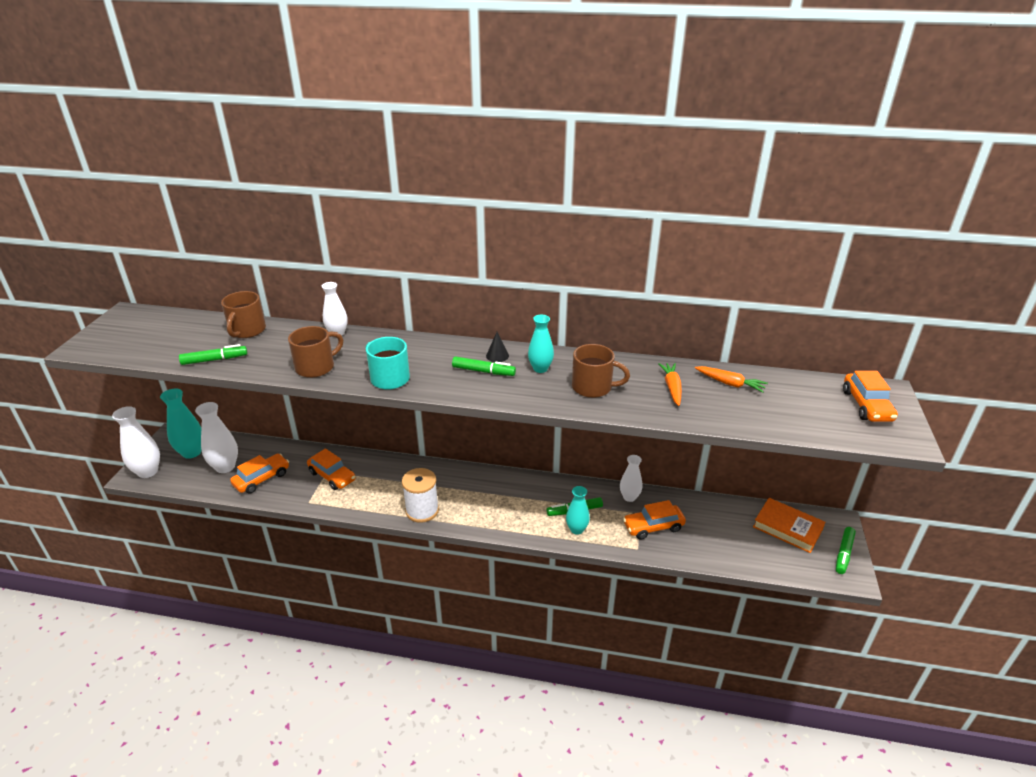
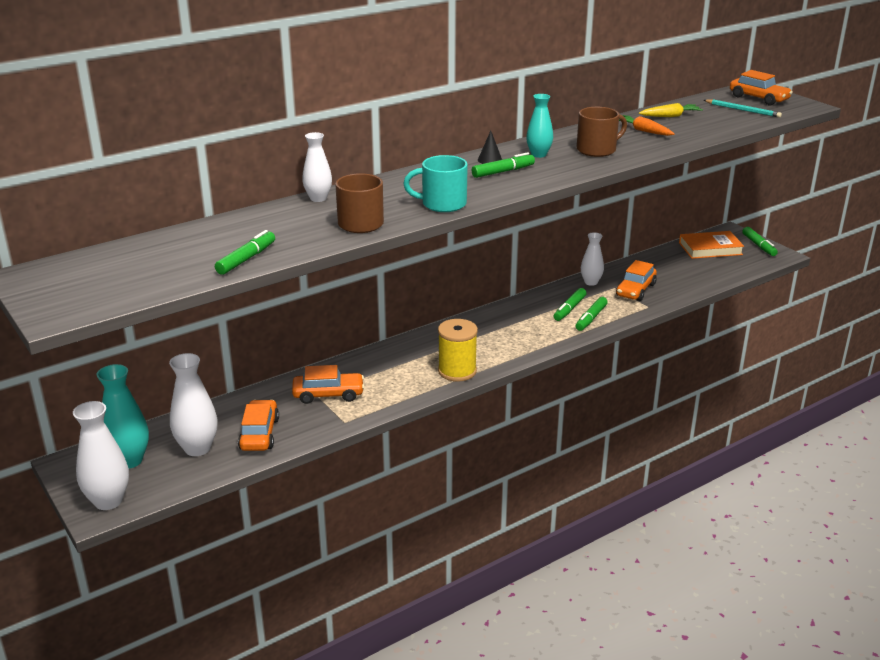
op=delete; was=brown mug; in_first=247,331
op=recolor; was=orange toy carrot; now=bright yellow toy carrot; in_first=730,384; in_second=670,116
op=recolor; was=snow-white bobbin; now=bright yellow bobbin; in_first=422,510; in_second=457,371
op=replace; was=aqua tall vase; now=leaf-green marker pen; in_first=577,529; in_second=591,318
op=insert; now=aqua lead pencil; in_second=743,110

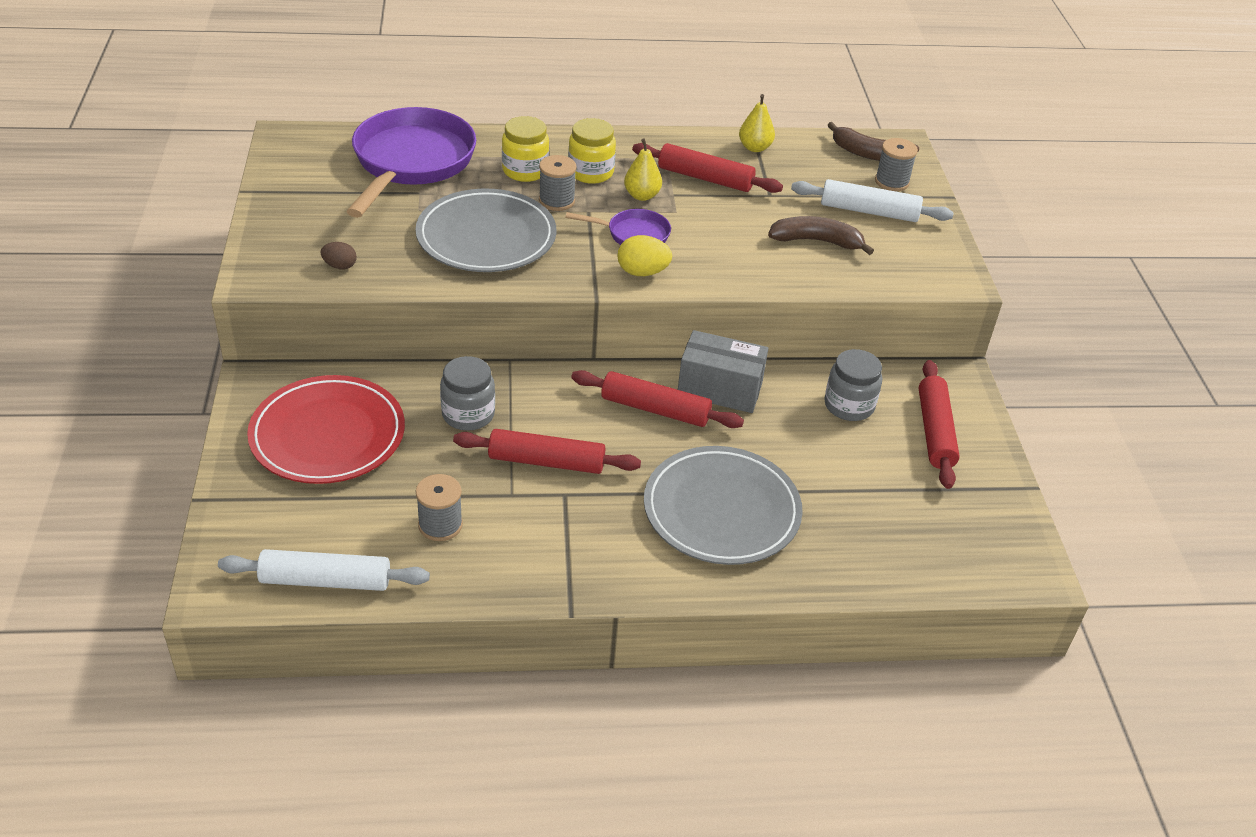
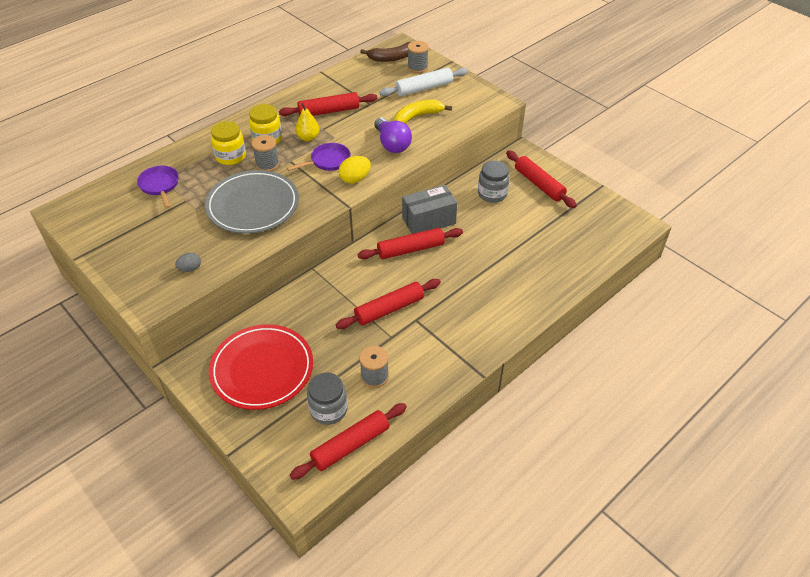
op=delete; was=bright yellow pear fruit; in_first=754,148
op=resize; was=violet skillet; in_first=411,162; in_second=160,186; ratio=0.48
op=recolor; was=brown banana; now=bright yellow banana; in_first=817,241; in_second=417,117
op=recolor; was=brown toy egg; now=ash-grey toy egg; in_first=340,266; in_second=190,269
op=move; was=ash-grey jar; in_first=468,414; in_second=328,409
op=delete; was=ash-grey plate; in_first=721,510
op=recolor; was=snow-white rolling pin; now=crimson rolling pin; in_first=326,580; in_second=350,445
op=insert; now=violet lightbulb; in_second=392,144

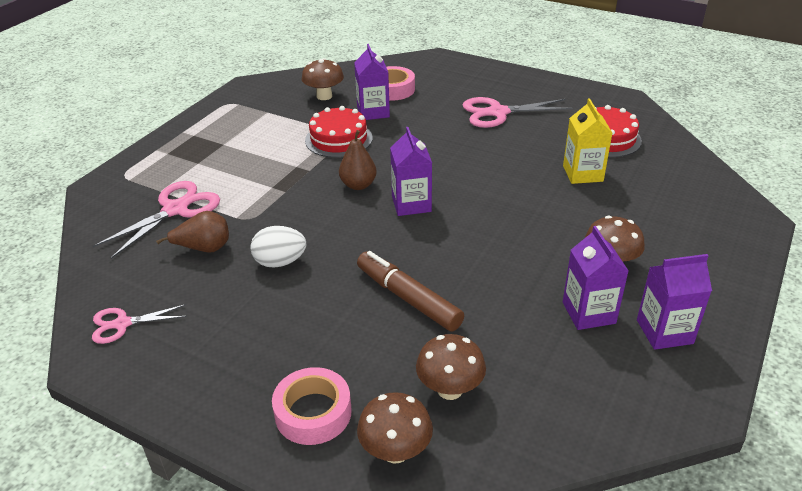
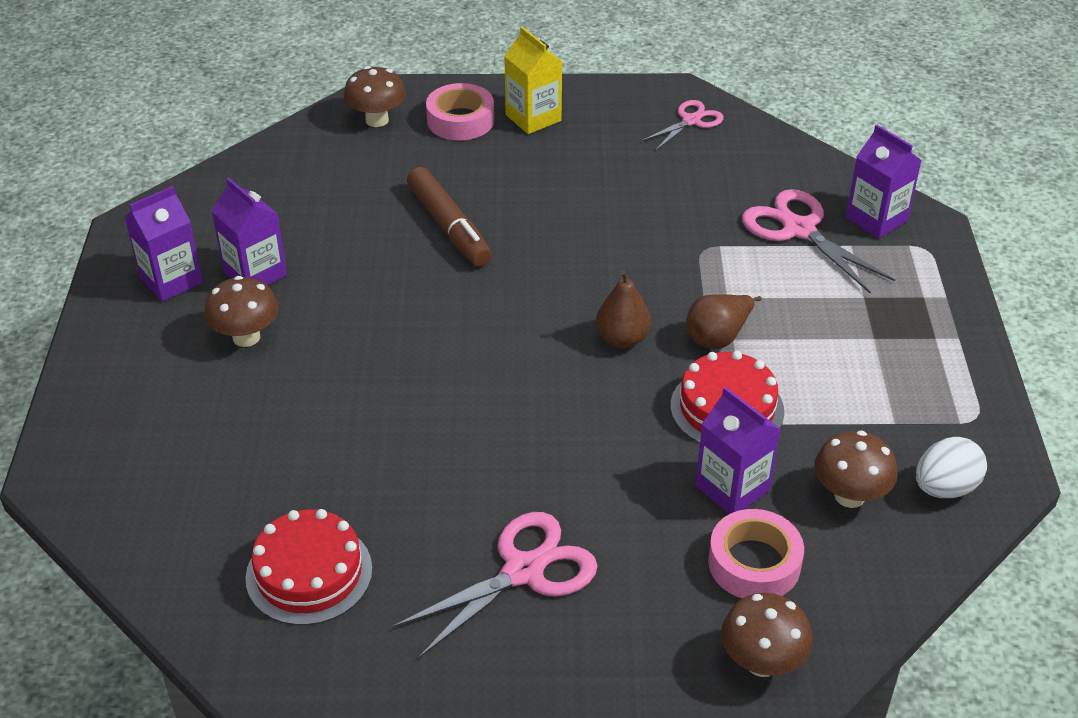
op=move; was=bright yellow milk carton; in_first=582,173; in_second=533,118
op=move; was=violet milk carton; in_first=411,204; in_second=876,219
op=rotate; was=rosy shears; in_first=175,209; in_second=799,230; clockwise=135
op=move; was=brown pear fruit; in_first=204,248; in_second=718,337
op=move; was=snow-white toy egg; in_first=280,262; in_second=944,488
op=rotate; was=brown marker pen; in_first=408,299; in_second=449,226; clockwise=45
op=move; was=brown toadstool; in_first=450,389; in_second=761,662

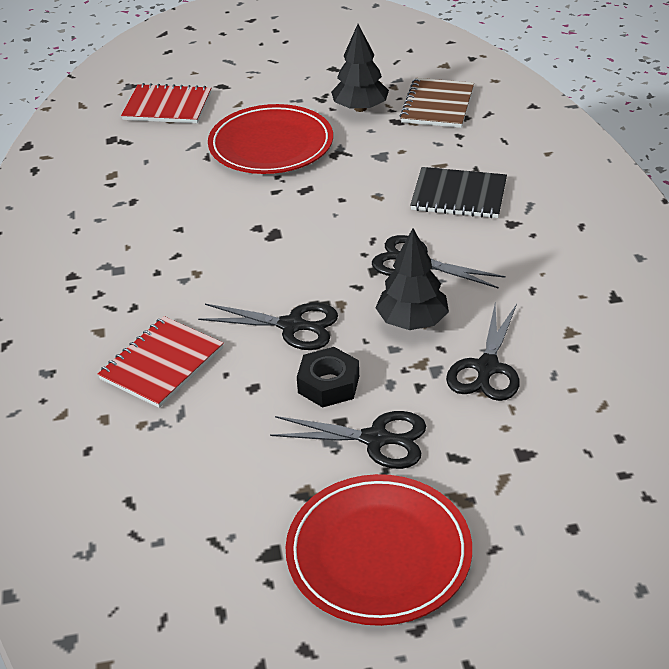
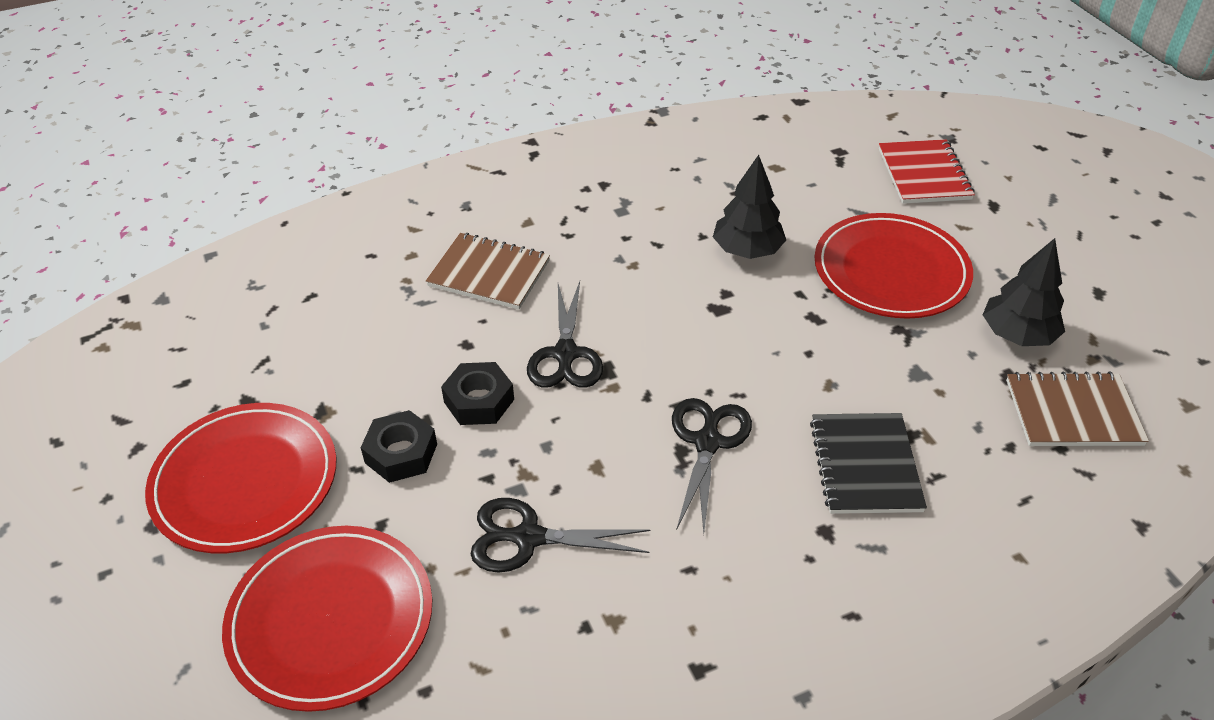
op=move; was=black tree; in_first=412,322; in_second=747,250
op=recolor; was=crimson notepad; now=brown notepad; in_first=162,364; in_second=489,273
op=replace; was=black shears; now=black nut; in_first=375,439; in_second=401,453
op=insert; now=crimson plate; in_second=331,620

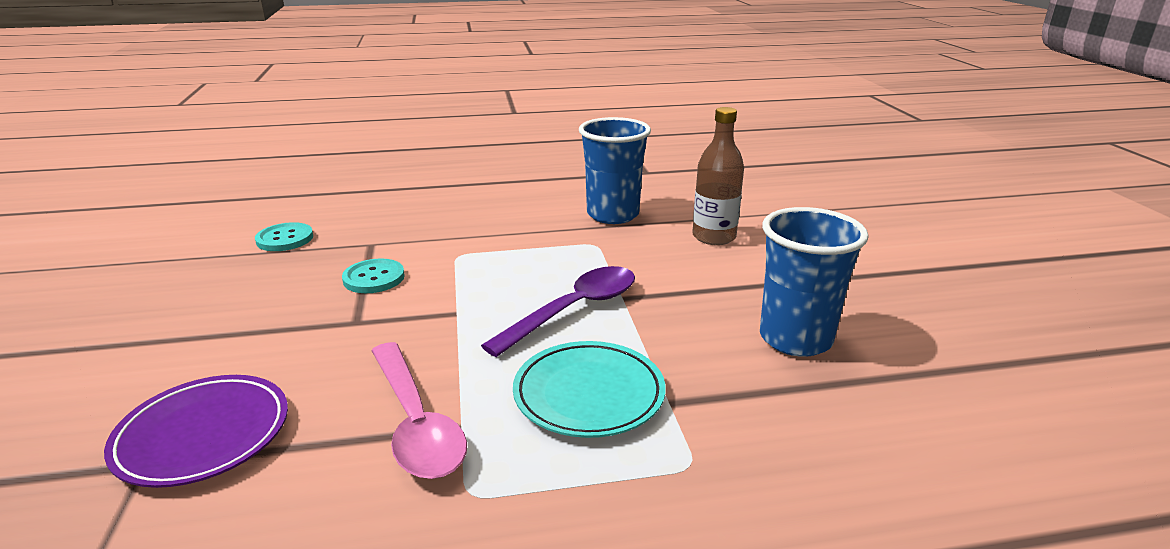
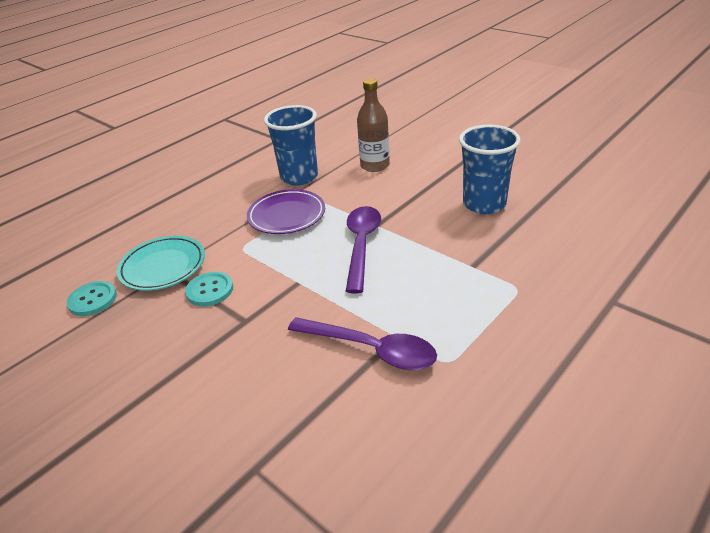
op=move; was=aqua plate; in_first=589,394; in_second=163,267
op=recolor; was=rosy teaspoon; now=violet teaspoon; in_first=416,423; in_second=371,349
op=move; was=violet plate; in_first=203,435; in_second=287,215

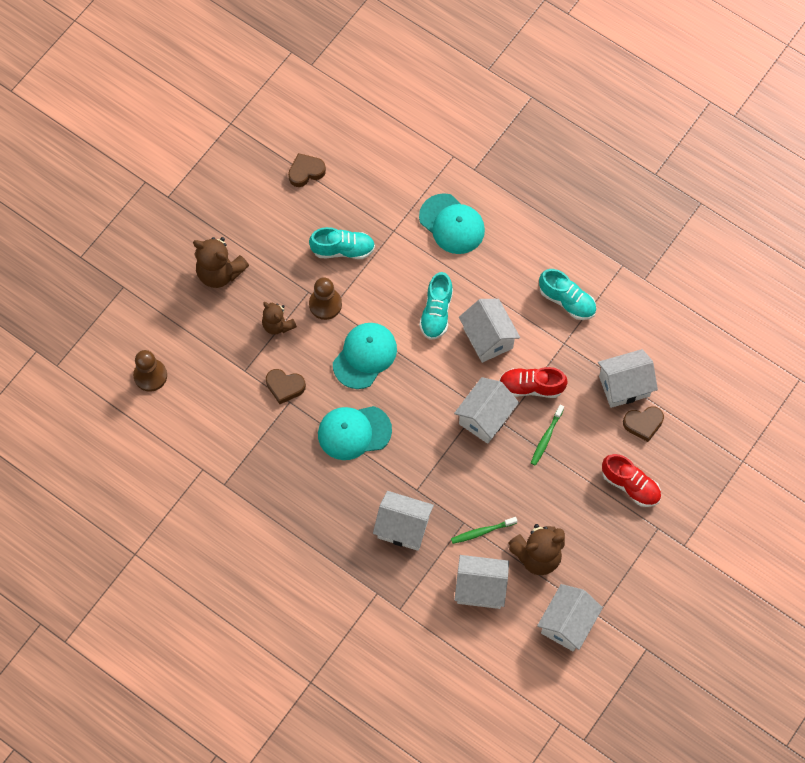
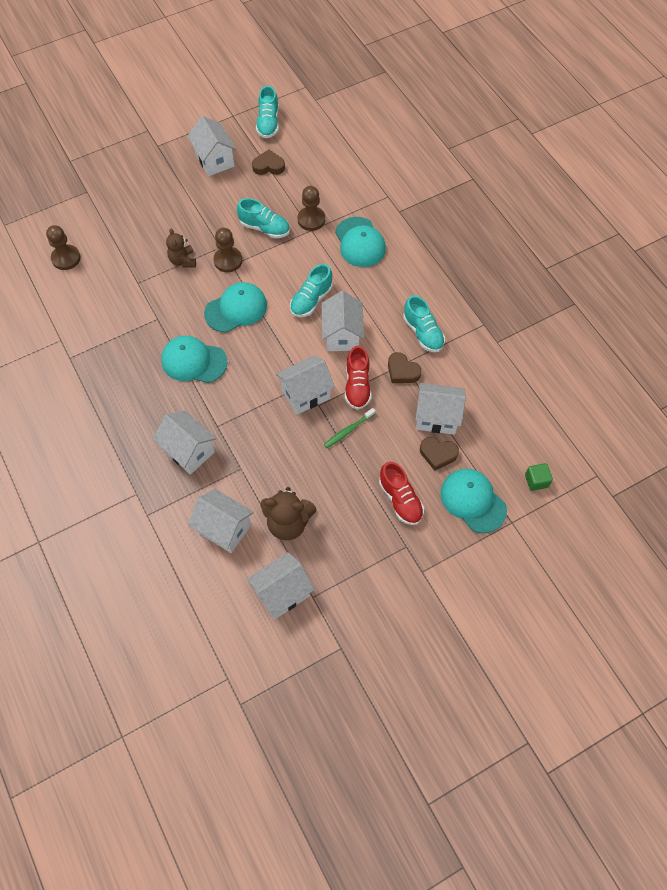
op=delete; was=brown stuffed bear; in_first=220,272
op=rotate; was=crimson lace-up shoe; in_first=531,387; in_second=357,386; clockwise=-120
op=move; was=brown love heart; in_first=285,387; in_second=402,371
op=delete; was=leaf-green tooth brush; in_first=482,532
op=insert; now=aqua lace-up shoe; in_second=268,123
op=insert; now=snow-white toy house; in_second=214,160
op=insert; now=brown chess pawn; in_second=311,219
op=insert; now=leaf-green block; in_second=536,481
op=insert; now=aqua baseball cap; in_second=473,501

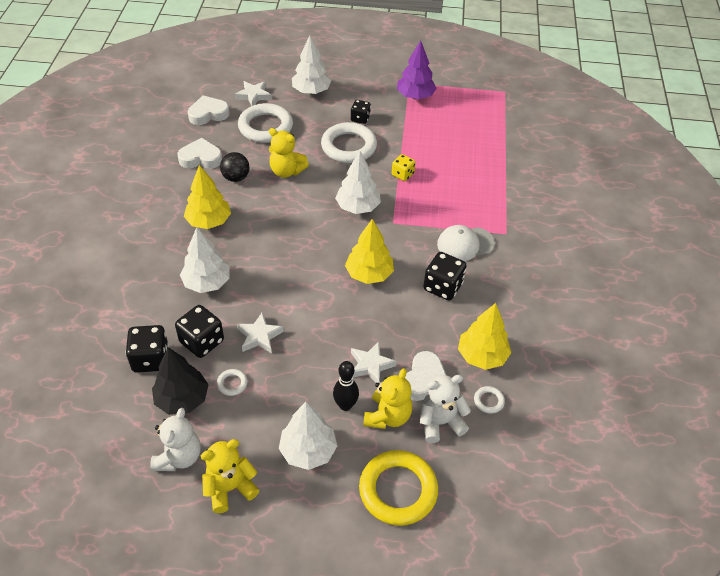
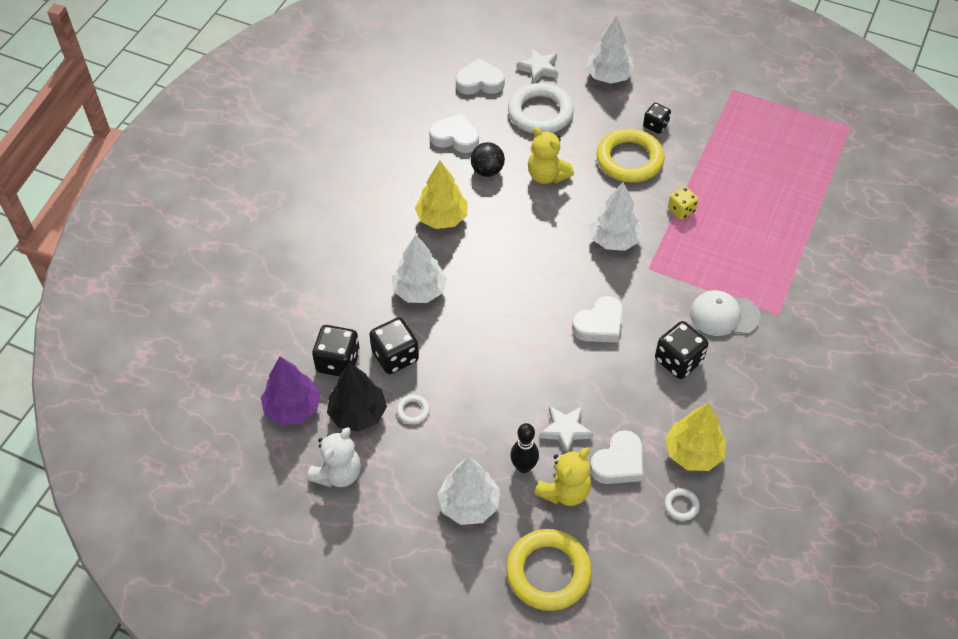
op=move; was=violet tree; in_first=415,96; in_second=293,408
op=recolor; was=snow-white hoop; now=bright yellow hoop; in_first=349,146; in_second=629,160
op=replace; was=bright yellow tree; now=snow-white love heart; in_first=369,274; in_second=599,324
op=delete; was=snow-white star; in_first=259,336
op=delete; was=snow-white stuffed bear; in_first=440,422
op=delete; was=bright yellow stuffed bear; in_first=230,488

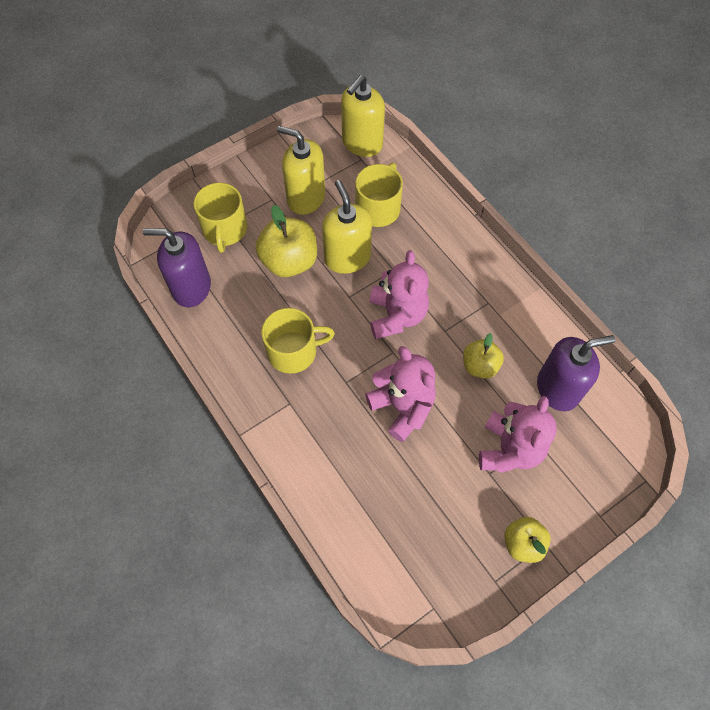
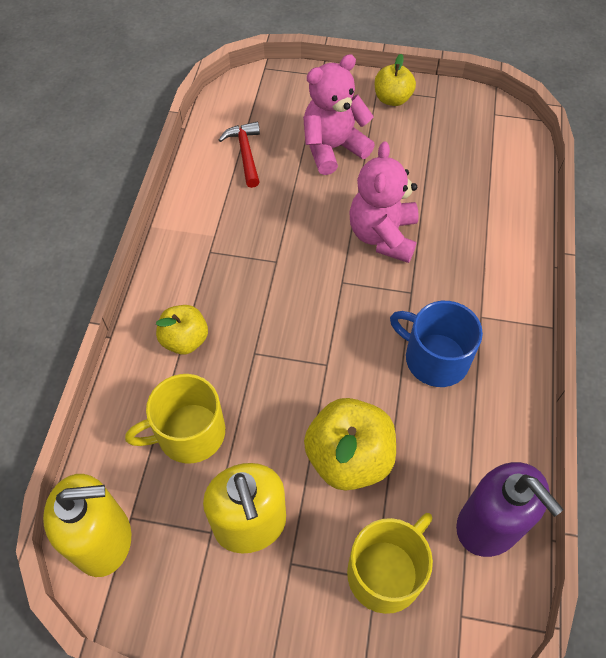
op=delete; was=bright yellow soap dispenser; in_first=347,258
op=delete; was=rosy stuffed bear; in_first=396,316
op=recolor; was=bright yellow mug; now=blue mug; in_first=293,351; in_second=435,358
op=move; was=bright yellow apple; in_first=480,366; in_second=185,340
op=replace; was=violet soap dispenser; now=crimson claw hammer; in_first=557,389; in_second=245,153

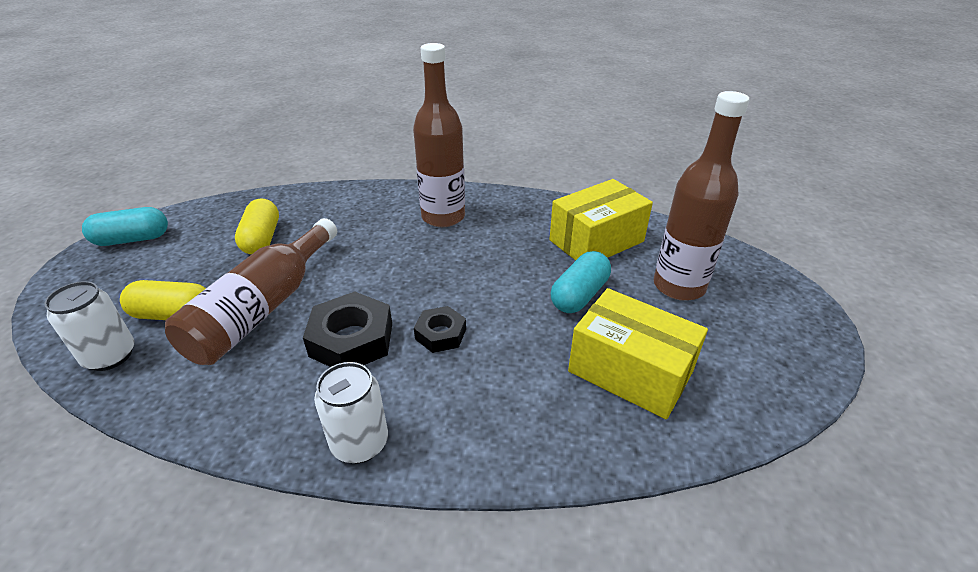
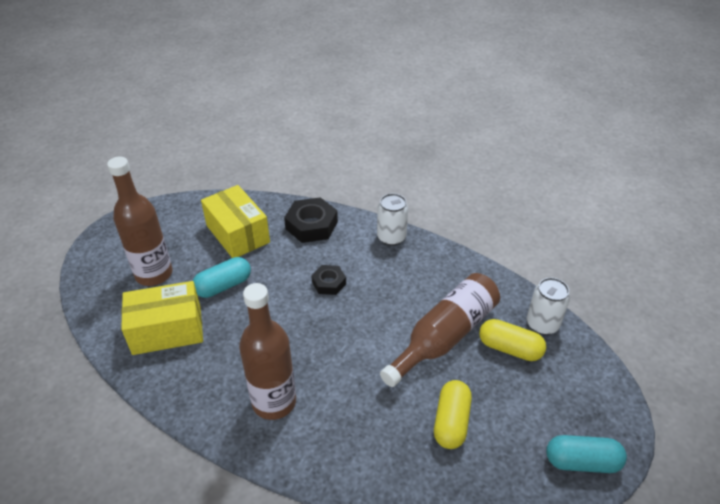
op=move; was=black nut; in_first=351,339; in_second=311,225

